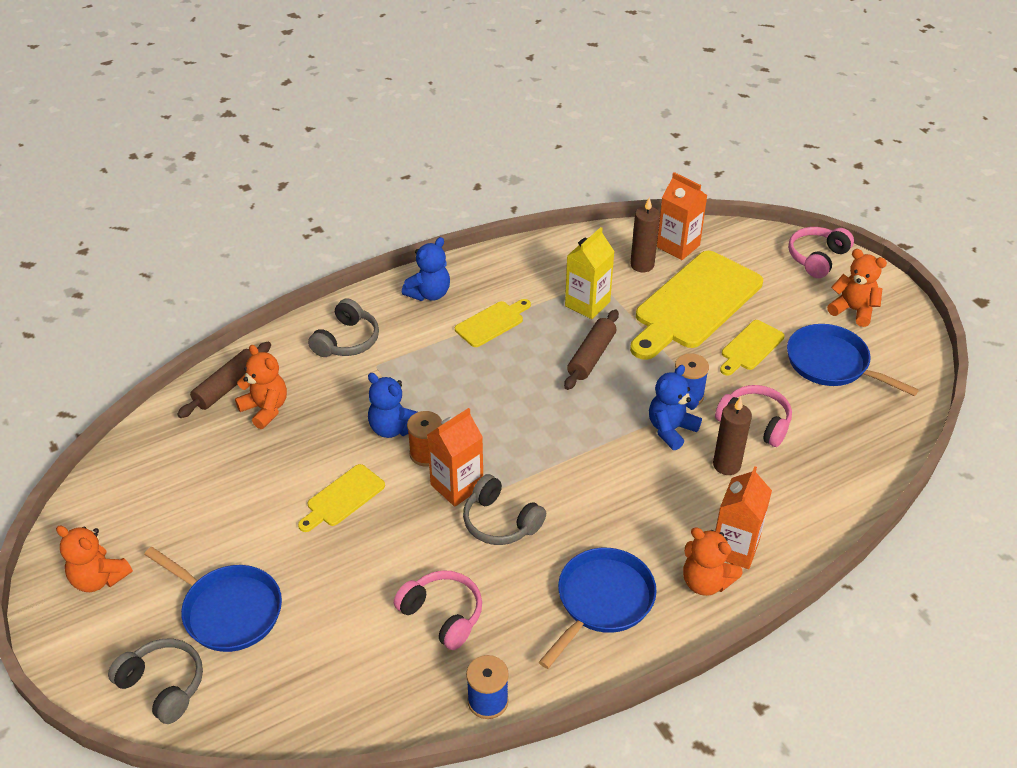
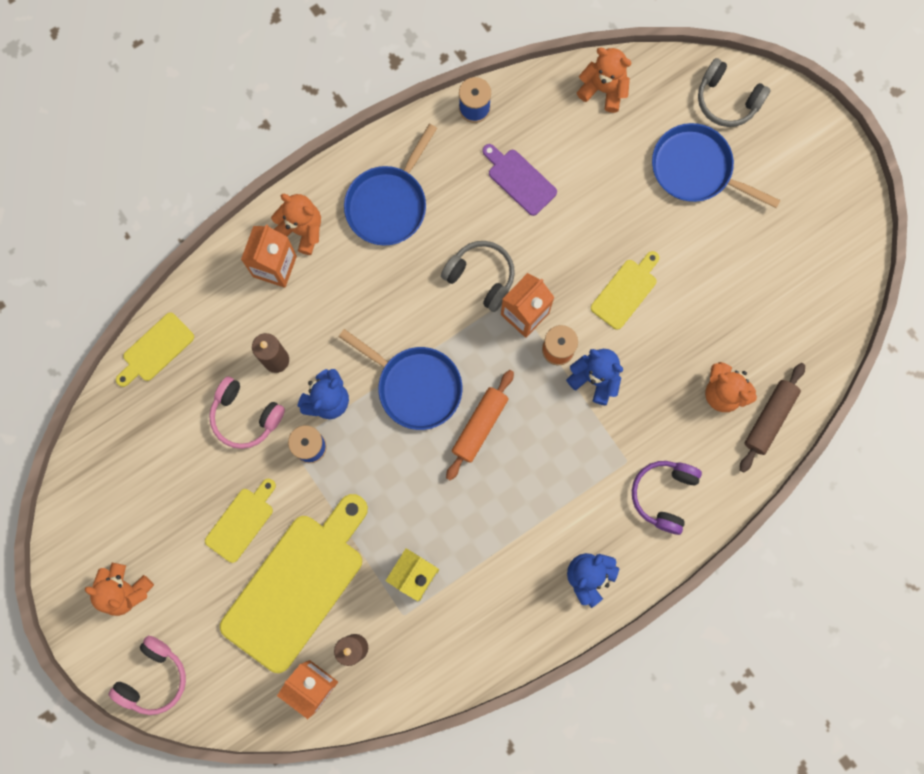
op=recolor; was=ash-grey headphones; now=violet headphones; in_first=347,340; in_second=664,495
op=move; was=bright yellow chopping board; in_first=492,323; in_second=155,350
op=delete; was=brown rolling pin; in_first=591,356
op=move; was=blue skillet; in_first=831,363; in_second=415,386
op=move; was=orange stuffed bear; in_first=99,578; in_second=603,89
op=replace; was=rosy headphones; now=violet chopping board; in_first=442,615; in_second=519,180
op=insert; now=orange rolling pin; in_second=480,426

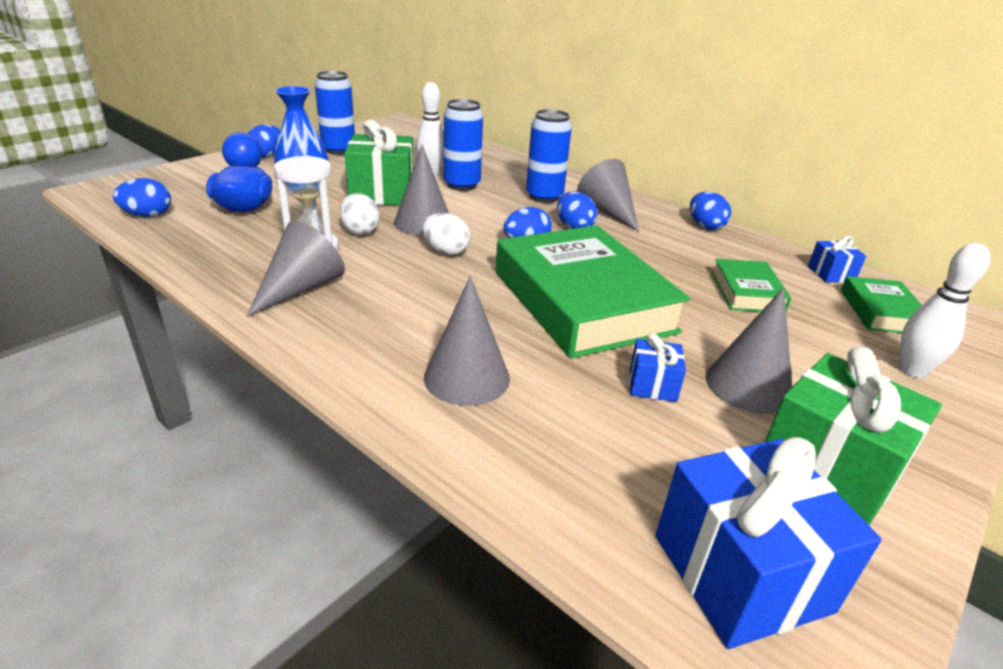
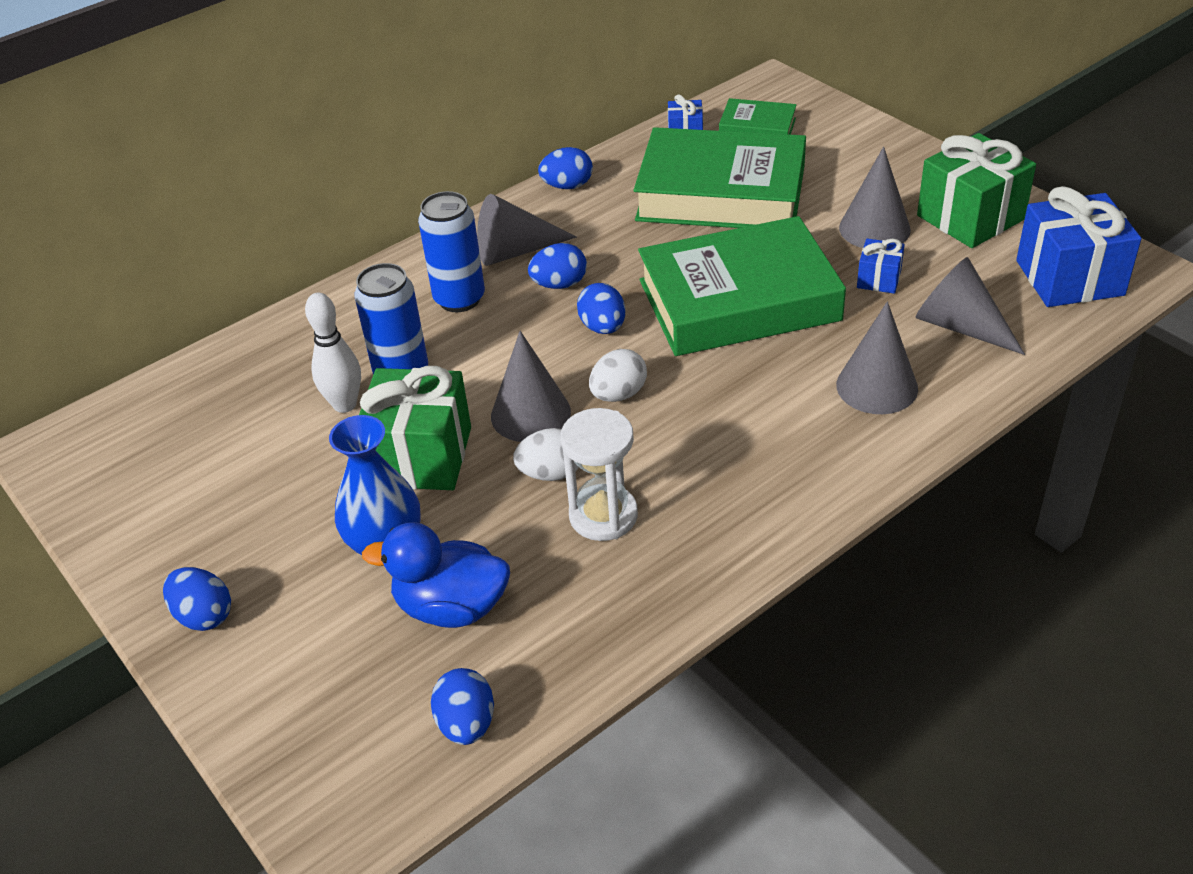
op=delete; was=blue can; in_first=339,150
op=move; was=ash-grey cone shape; in_first=301,288; in_second=960,326
op=delete; was=snow-white bowling pin; in_first=912,370
op=resize; was=leaf-green hardback; in_first=747,292; in_second=721,193; ratio=2.13

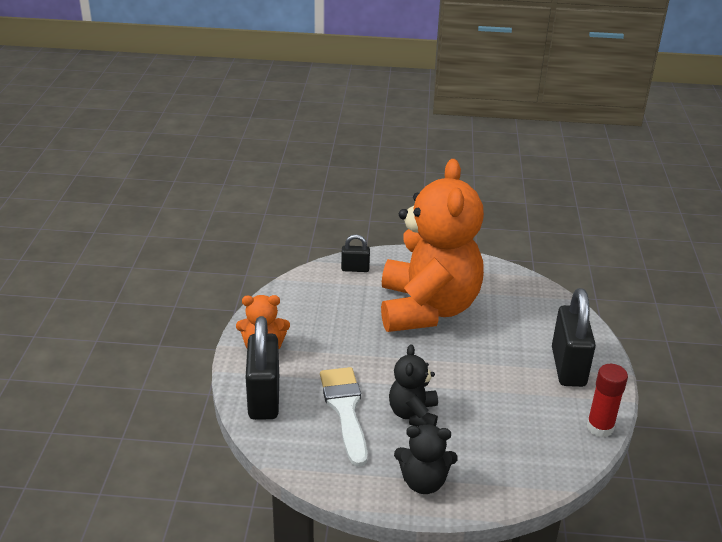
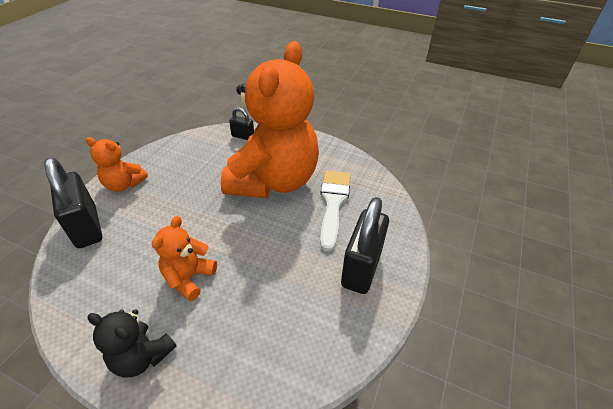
op=rotate; was=black padlock; in_first=264,398; in_second=87,227; clockwise=-45
op=recolor; was=black stuffed bear; now=orange stuffed bear; in_first=413,414; in_second=189,278
op=delete; was=crimson glue stick; in_first=600,427
op=move; was=snow-white brush; in_first=345,409; in_second=333,203

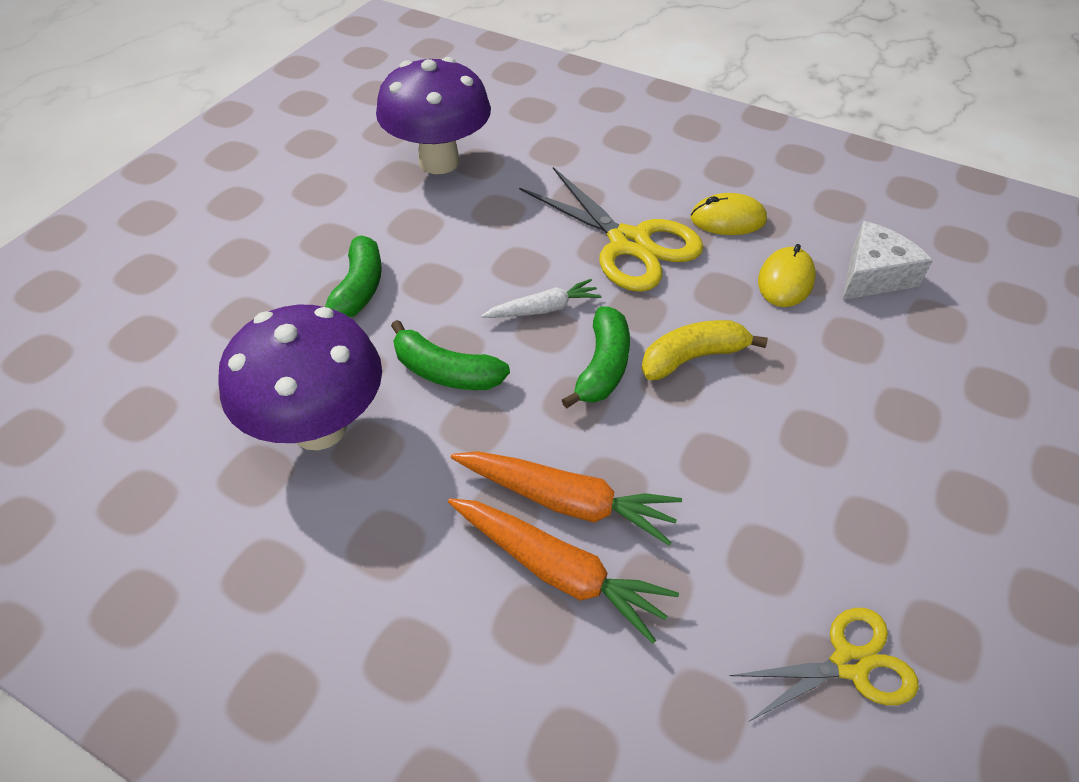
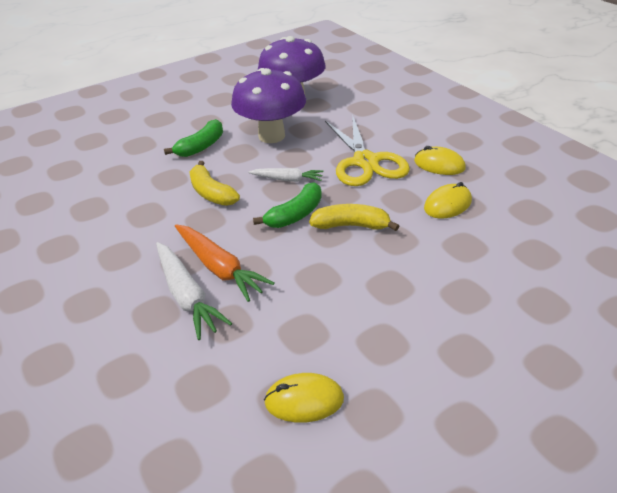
op=delete; was=snow-white cheese wedge; in_first=873,275
op=move; was=violet toadstool; in_first=319,427; in_second=271,136
op=recolor; was=leaf-green banana; now=bright yellow banana; in_first=445,372; in_second=211,193
op=recolor; was=orange toy carrot; now=snow-white toy carrot; in_first=558,571; in_second=187,296
op=replace; was=bright yellow shears; now=bright yellow PC mouse; in_first=849,664; in_second=304,400

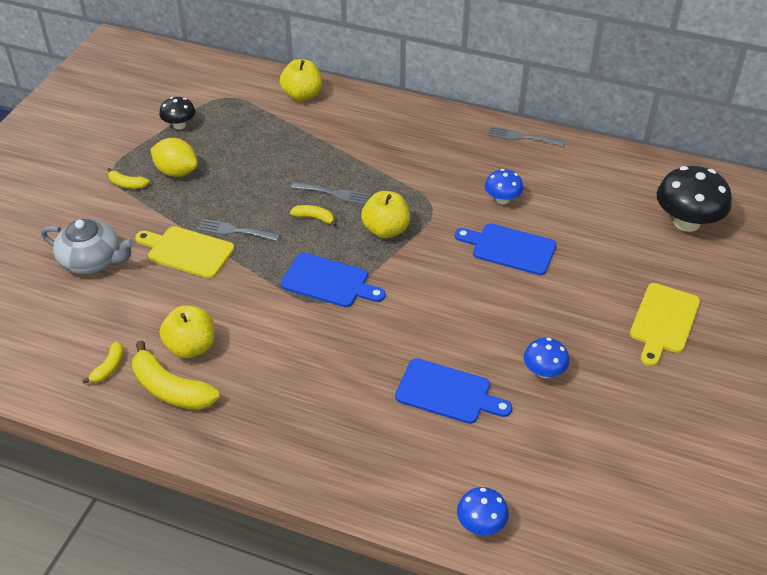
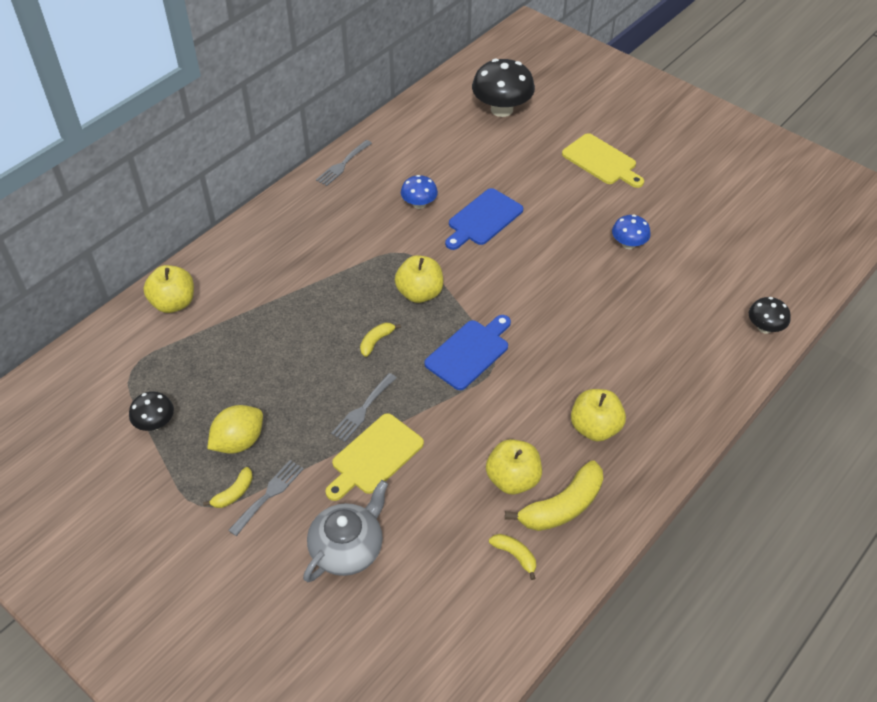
op=move; was=ash-grey table fork; in_first=334,193; in_second=269,494
op=delete; was=blue chopping board; in_first=447,393
op=recolor; was=blue toadstool; now=black toadstool; in_first=481,524; in_second=764,327
op=insert; now=bright yellow apple; in_second=595,428

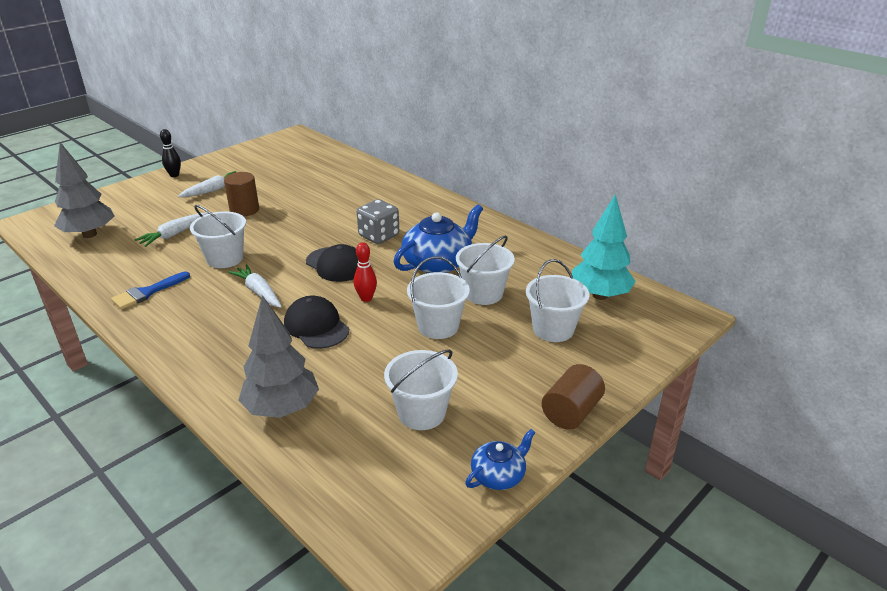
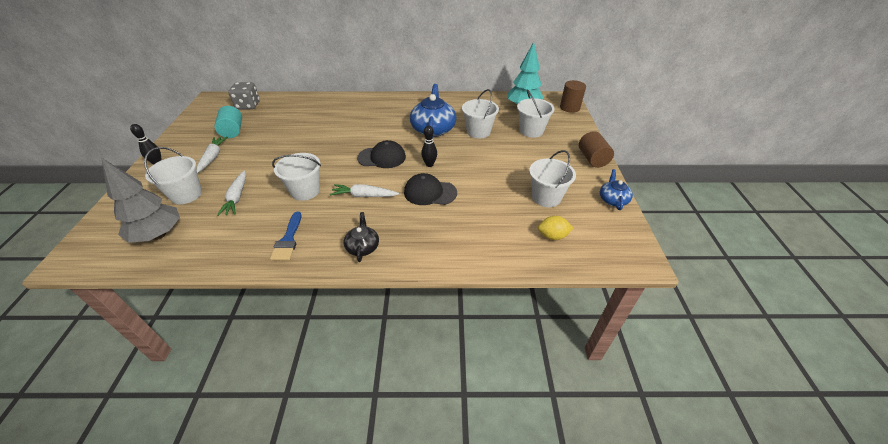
op=move; was=brown solid cylinder; in_first=244,210; in_second=569,107
op=move; was=ash-grey die; in_first=379,236; in_second=248,105
op=recolor; was=crimson bowling pin; now=black bowling pin; in_first=366,298; in_second=429,164
op=move; was=snow-white pail; in_first=438,326; in_second=186,194
op=delete; was=ash-grey tree; in_first=282,408
op=insert; now=aqua solid cylinder; in_second=233,131
op=insert; now=black teapot; in_second=363,247
op=insert; now=bright yellow lemon; in_second=552,236

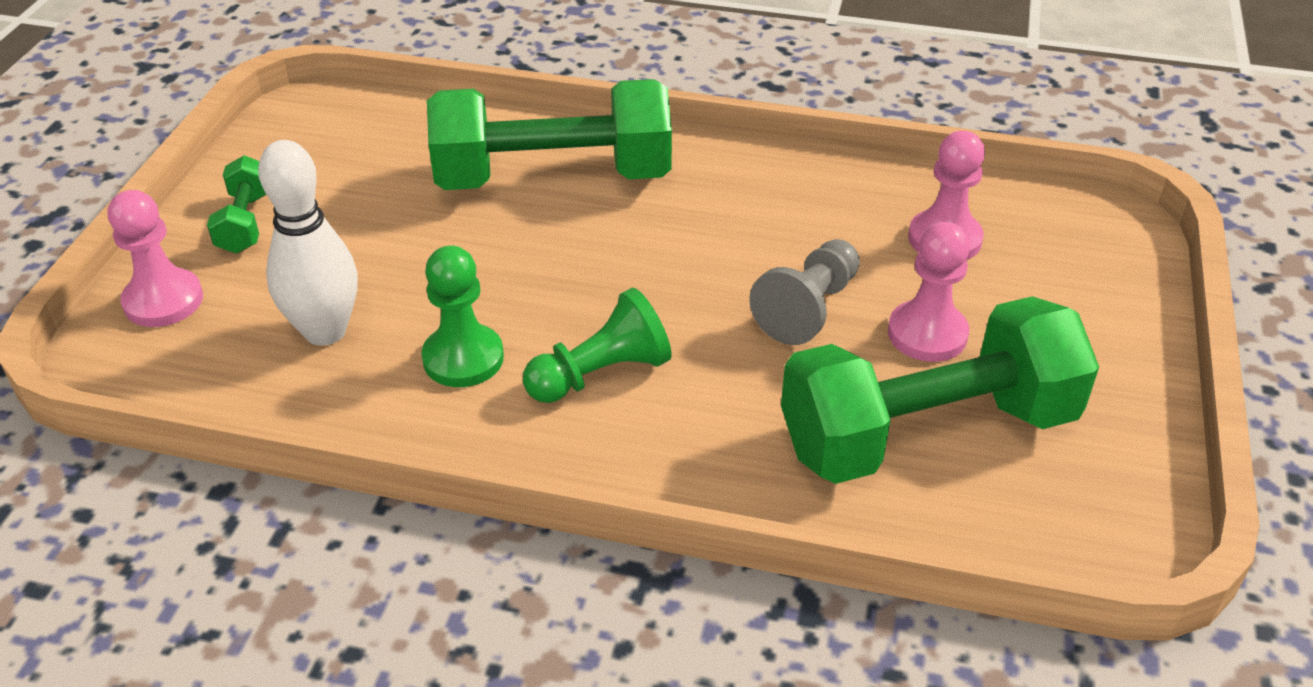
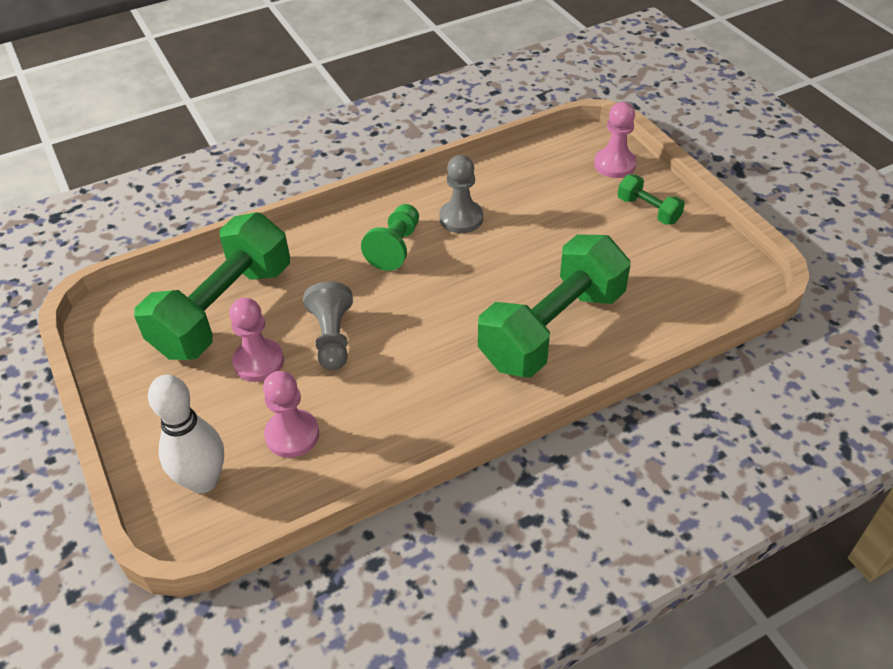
op=move; was=snow-white bowling pin; in_first=325,331; in_second=203,480
op=recolor; was=leaf-green chess pawn; now=ash-grey chess pawn; in_first=463,358; in_second=461,218

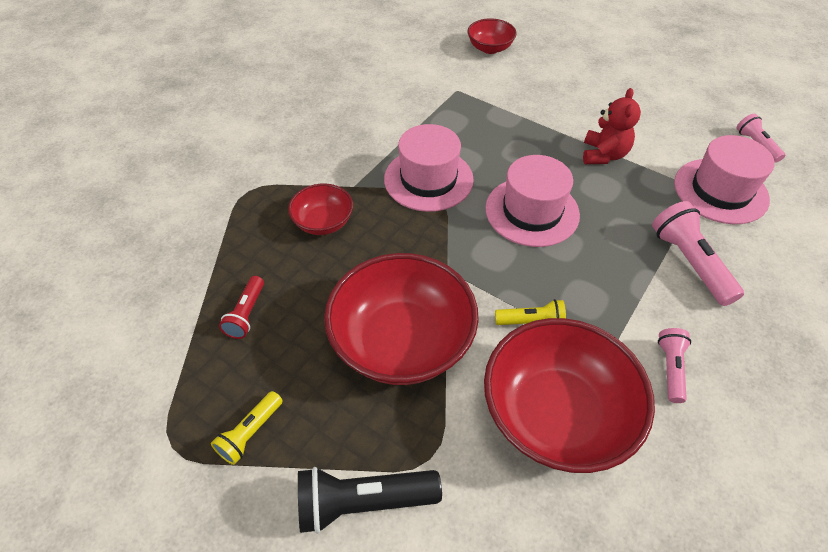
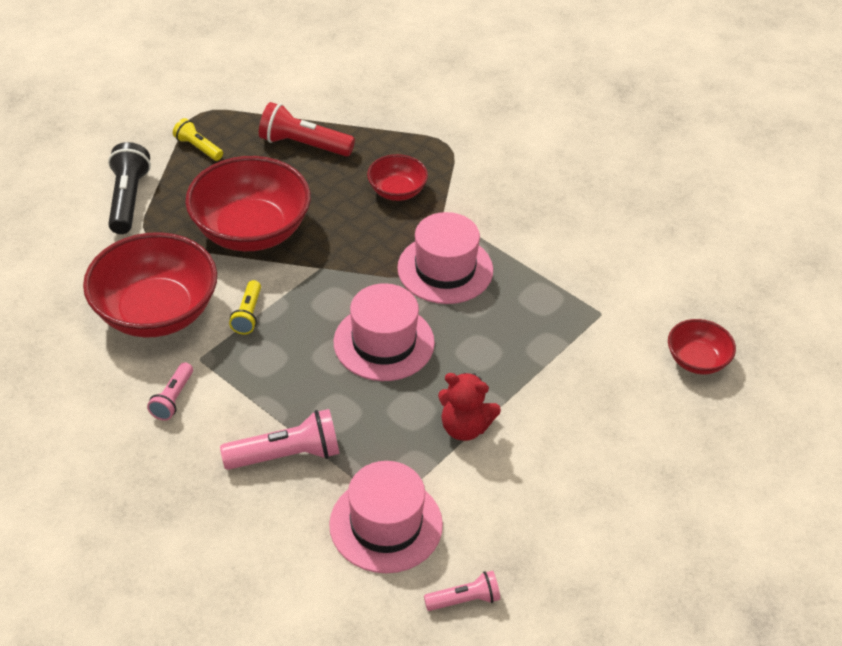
op=resize; was=crimson flashlight; in_first=246,314; in_second=303,145; ratio=1.68
op=rotate; was=rosy flashlight; in_first=670,368; in_second=173,399; clockwise=90

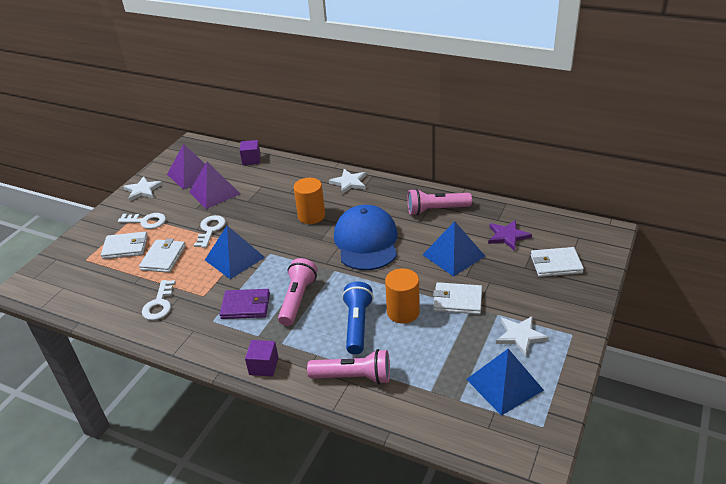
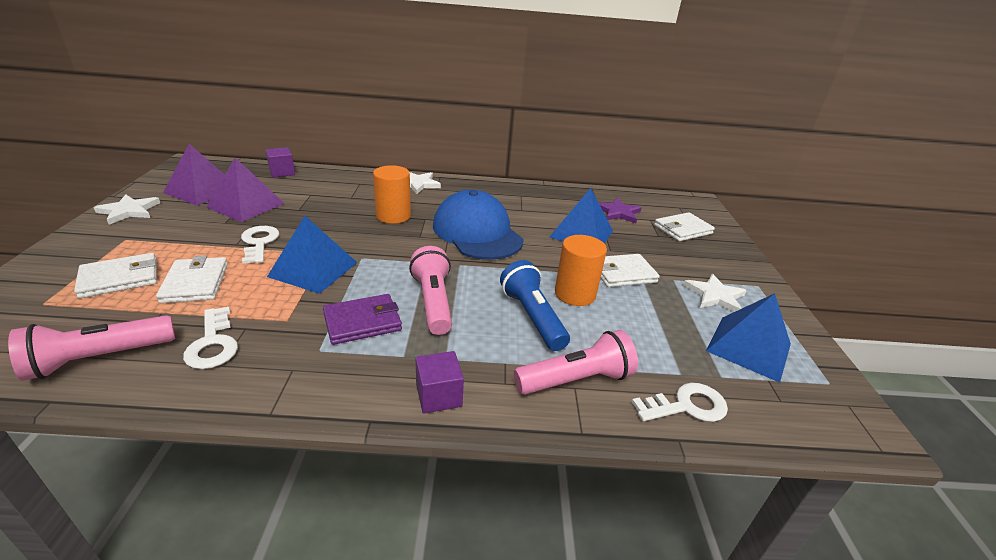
op=move; was=rosy flashlight; in_first=436,210; in_second=99,359
op=move; was=snow-white latchkey; in_first=146,221; in_second=686,406

